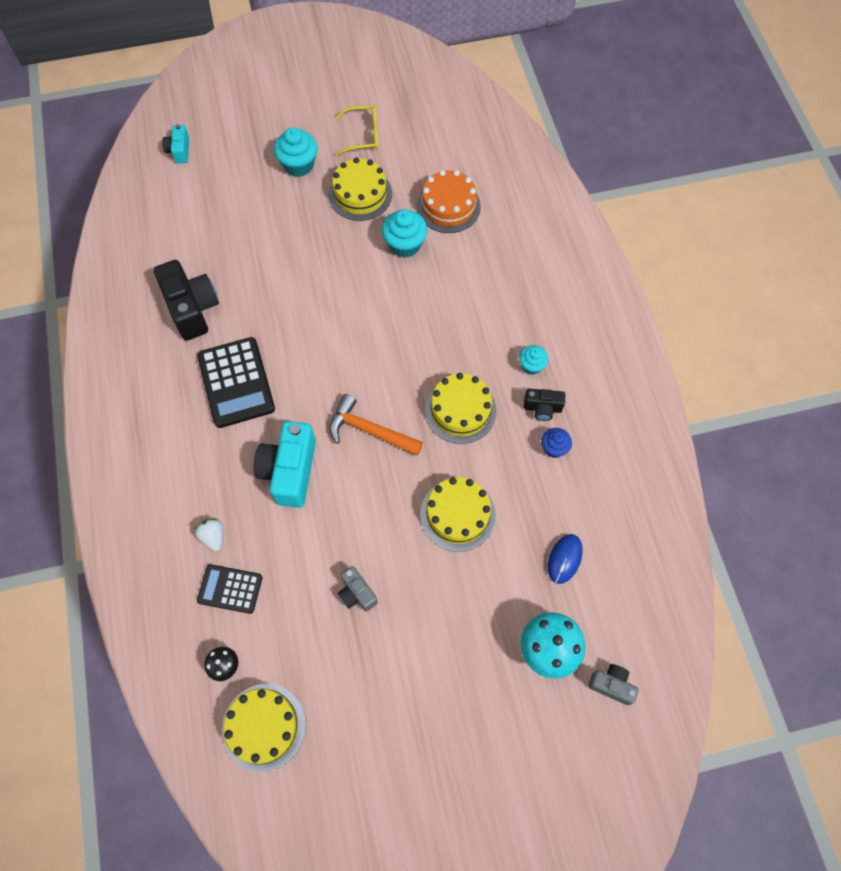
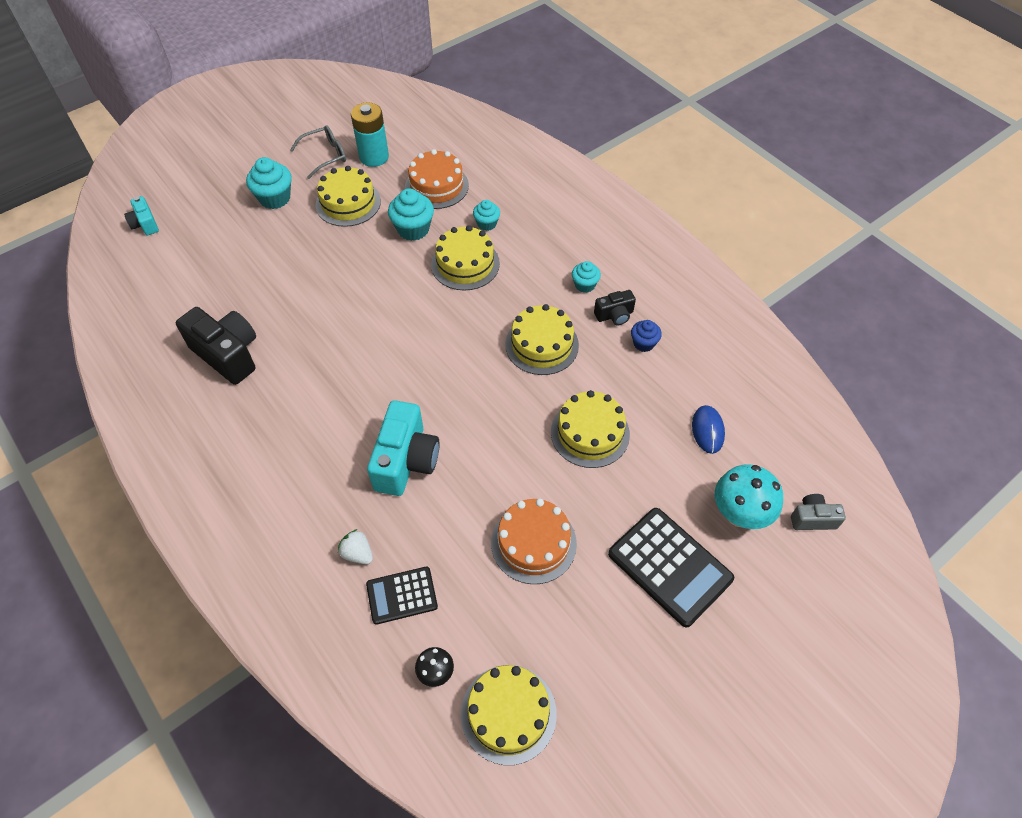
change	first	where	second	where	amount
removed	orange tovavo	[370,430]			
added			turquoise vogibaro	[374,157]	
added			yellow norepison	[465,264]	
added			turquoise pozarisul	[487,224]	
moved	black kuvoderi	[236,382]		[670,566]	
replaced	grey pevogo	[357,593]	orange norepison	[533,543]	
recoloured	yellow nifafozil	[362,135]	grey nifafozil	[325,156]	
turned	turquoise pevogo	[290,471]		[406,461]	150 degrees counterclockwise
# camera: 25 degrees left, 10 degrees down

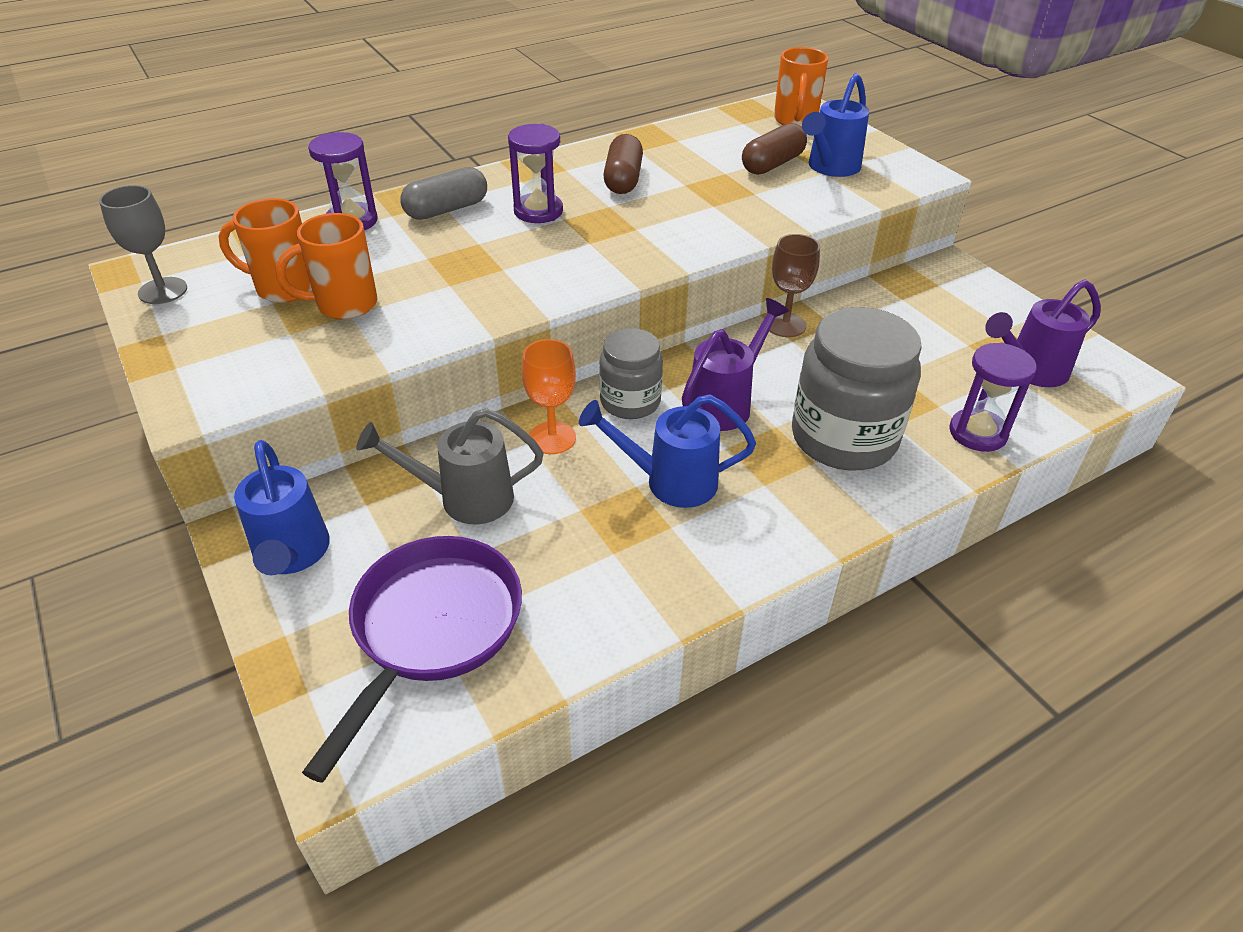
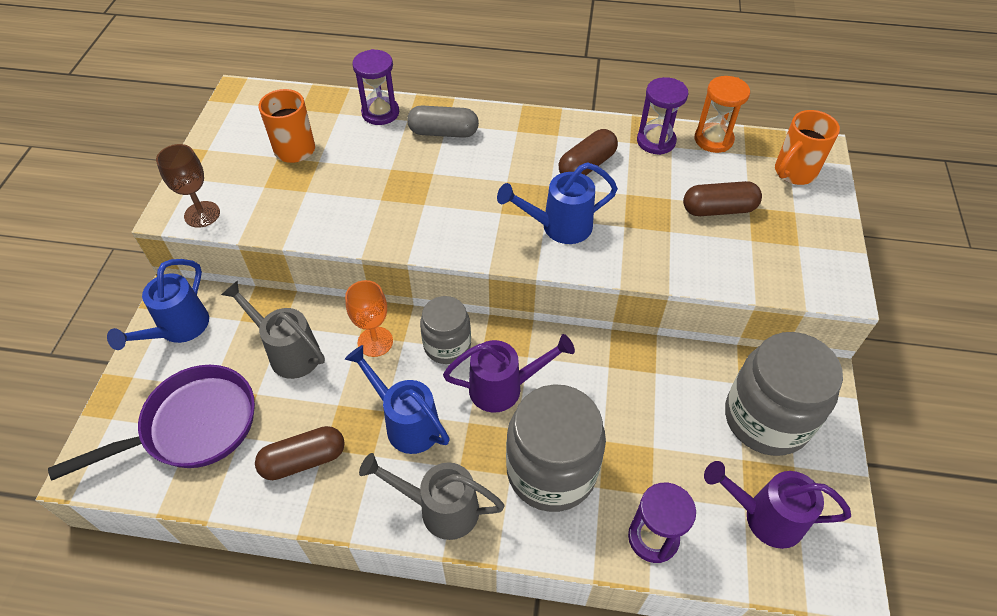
change	first	where	second	where	amount
removed	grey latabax	[163,291]			
removed	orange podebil	[344,305]			
added			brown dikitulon	[304,460]	
added			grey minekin	[440,509]	
added			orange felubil	[713,140]	
added			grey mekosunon	[766,419]	
moved	purple felubil	[538,211]		[656,141]	
moved	brown latabax	[785,325]		[202,214]	
moved	blue minekin	[830,168]		[559,227]	
# camera: 40 degrees right, 10 degrees up

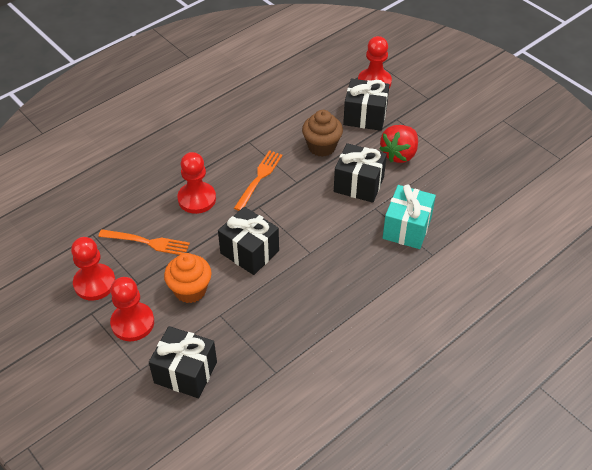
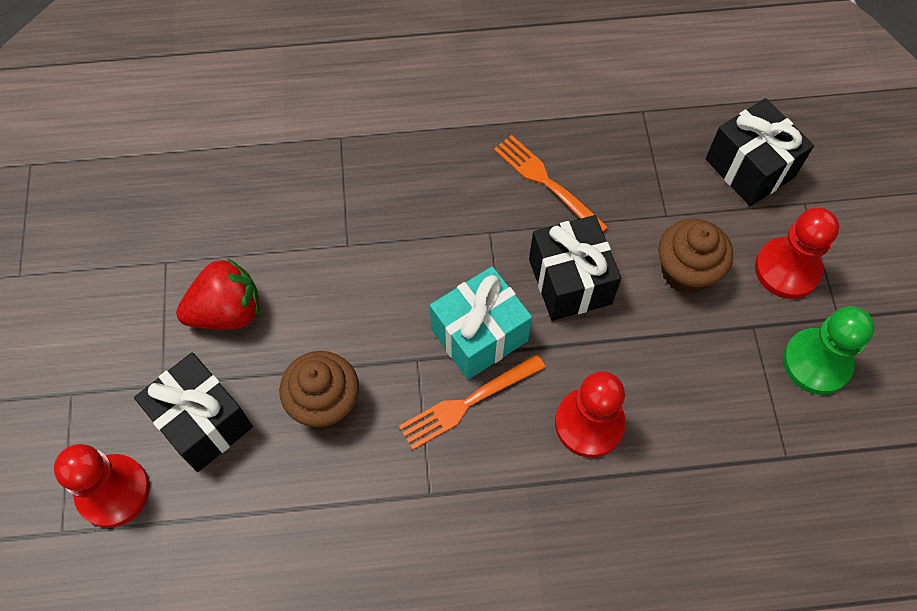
change	first	where	second	where	amount
removed	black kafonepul	[358,184]			
moved	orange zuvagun	[147,242]		[546,183]	
moved	turquoise kafonepul	[407,228]		[479,335]	
recoloured	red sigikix	[94,283]	green sigikix	[816,362]	
recoloured	orange pozarisul	[190,290]	brown pozarisul	[686,272]	
# camera: 145 degrees left, 15 degrees up

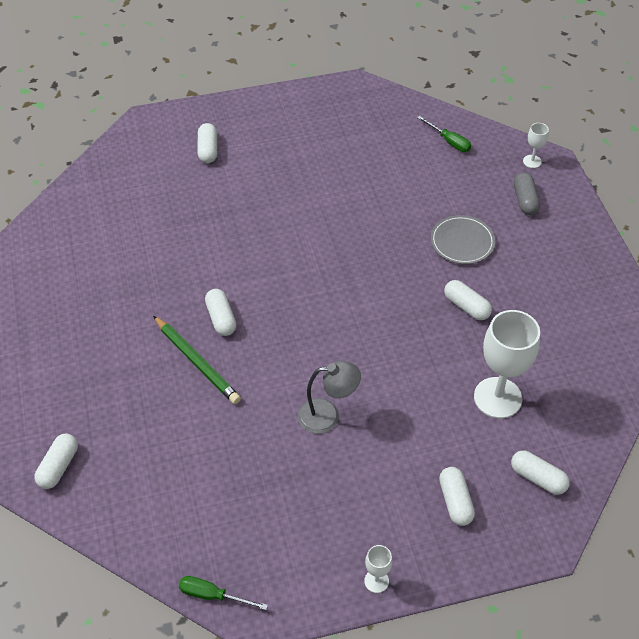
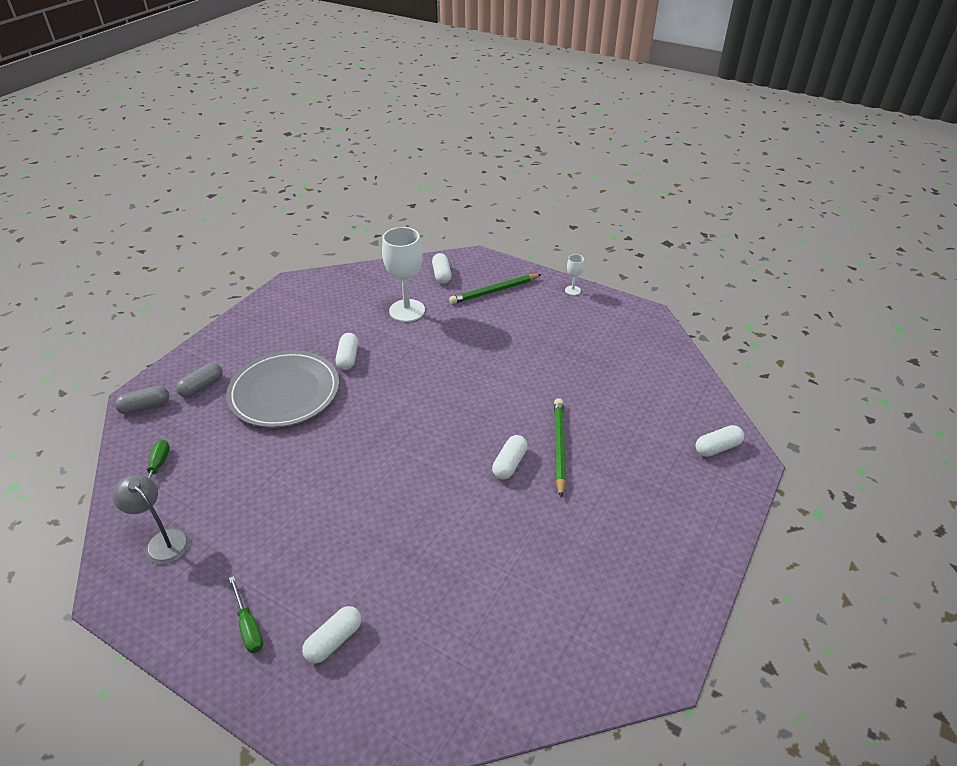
change	first	where	second	where	amount
moved	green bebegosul	[212,595]		[248,626]	
moved	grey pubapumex	[327,415]		[163,541]	
replaced	white dikitulon	[455,501]	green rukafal	[494,291]	
replaced	white latabax	[532,161]	grey dikitulon	[145,407]	
resized	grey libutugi	[462,242]		[284,392]	x1.80
# camera: 135 degrees left, 10 degrees down

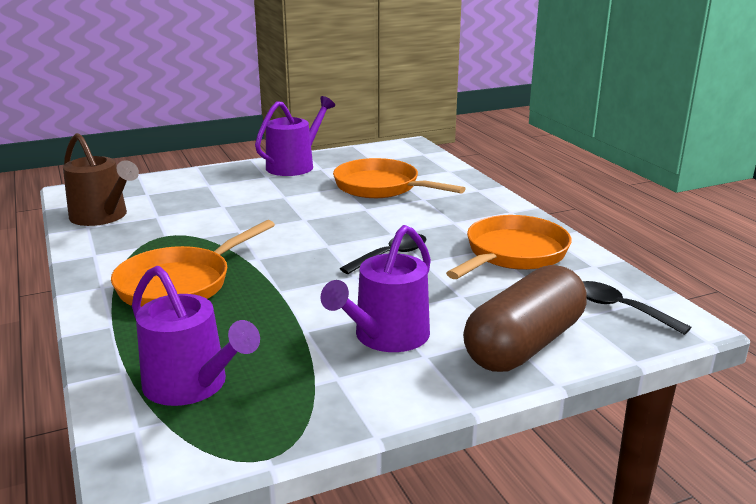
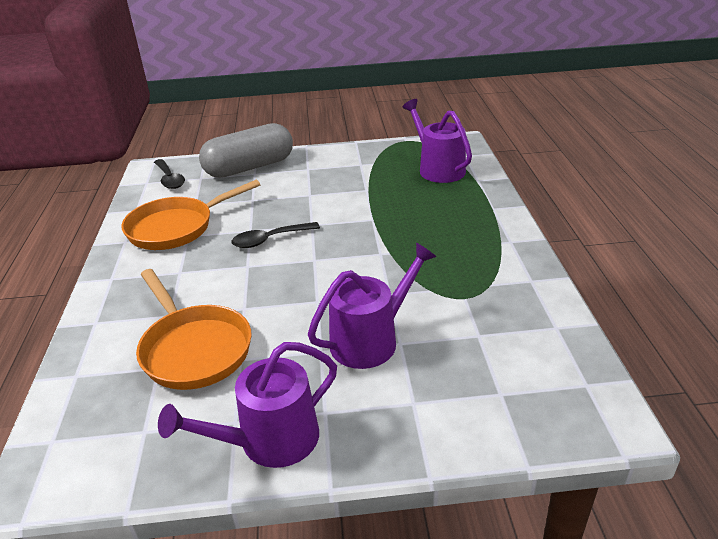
change	first	where	second	where	amount
removed	brown minekin	[102,216]			
removed	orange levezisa	[180,283]			
moved	purple minekin	[386,337]		[370,340]	
recoloured	brown dikitulon	[524,344]	grey dikitulon	[250,167]	
# camera: 160 degrees left, 10 degrees up

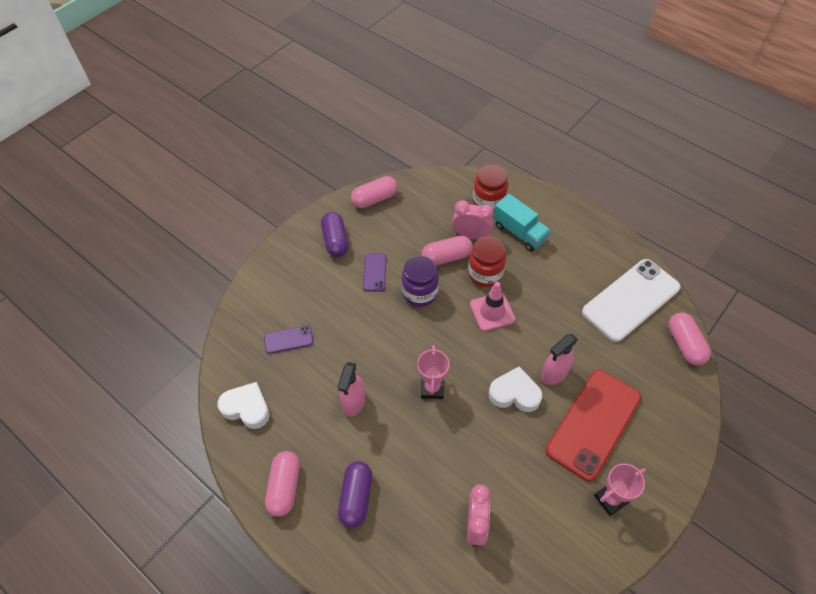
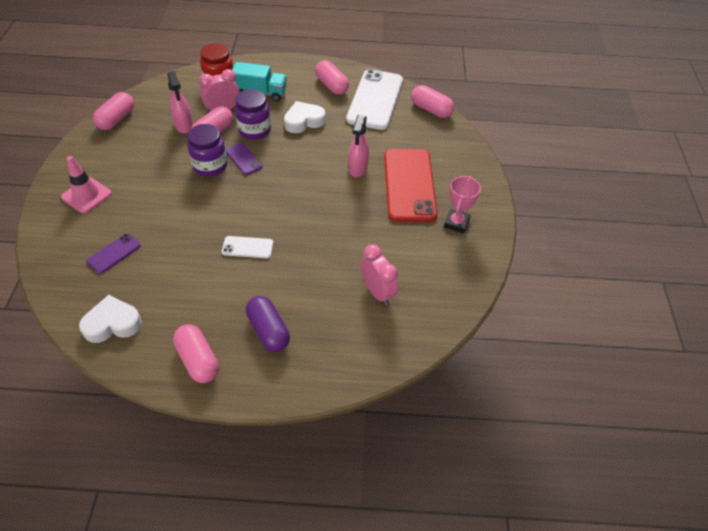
change	first	where	second	where	amount
removed	purple dikitulon	[335,241]			
removed	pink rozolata	[432,388]			
added			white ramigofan	[247,247]	
added			pink dikitulon	[331,85]	
moved	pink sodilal	[353,402]		[184,126]	
moved	purple ramigofan	[374,272]		[243,159]	
moved	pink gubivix	[492,312]		[86,195]	
moved	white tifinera	[514,393]		[304,121]	
recoloured	red mekosunon	[485,274]	purple mekosunon	[254,130]	
# camera: 40 degrees left, 5 degrees down

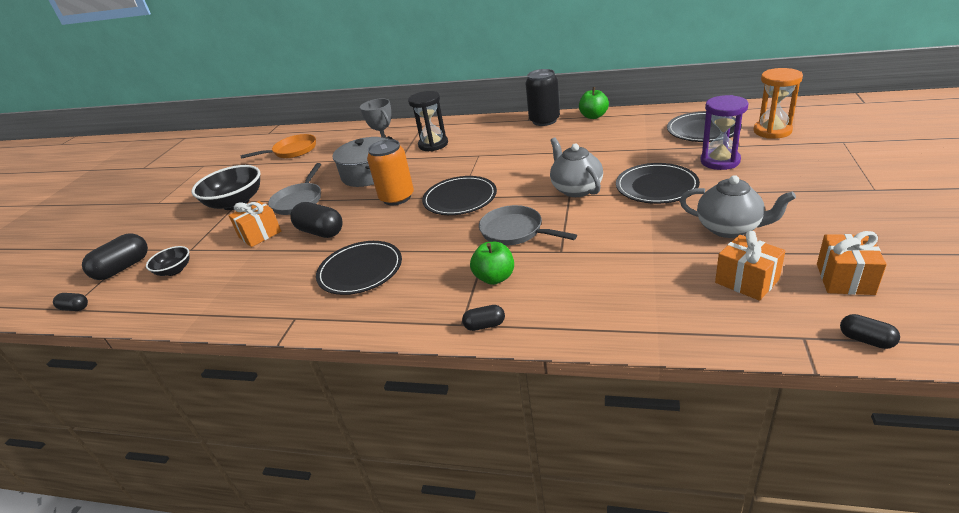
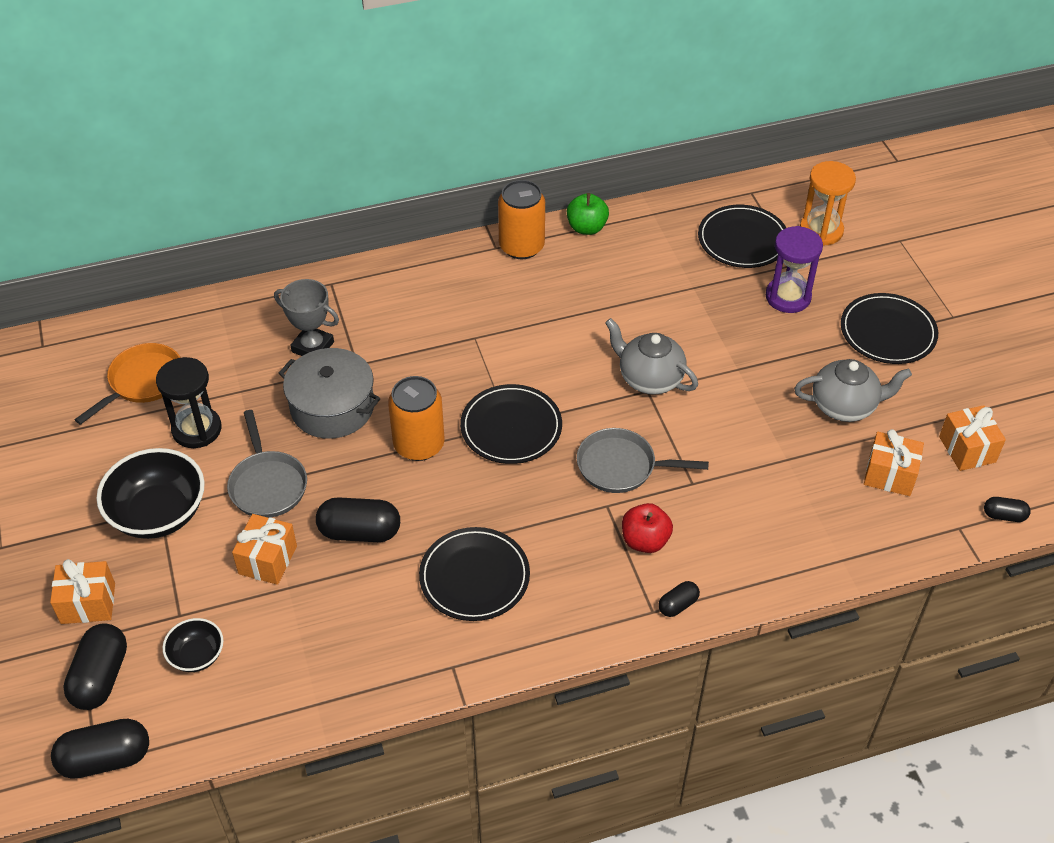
change	first	where	second	where	amount
added			orange kafonepul	[88,603]	
moved	black felubil	[433,144]		[197,429]	
moved	black libutugi	[656,186]		[888,332]	
recoloured	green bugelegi	[494,278]	red bugelegi	[645,541]	
recoloured	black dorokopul	[544,120]	orange dorokopul	[521,246]	
resized	black dikitulon	[75,308]		[105,759]	x1.87
# camera: 35 degrees left, 15 degrees up

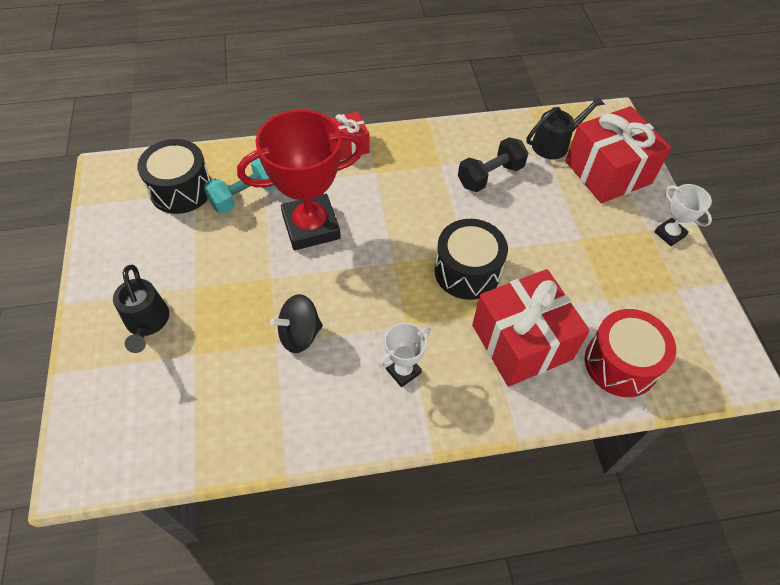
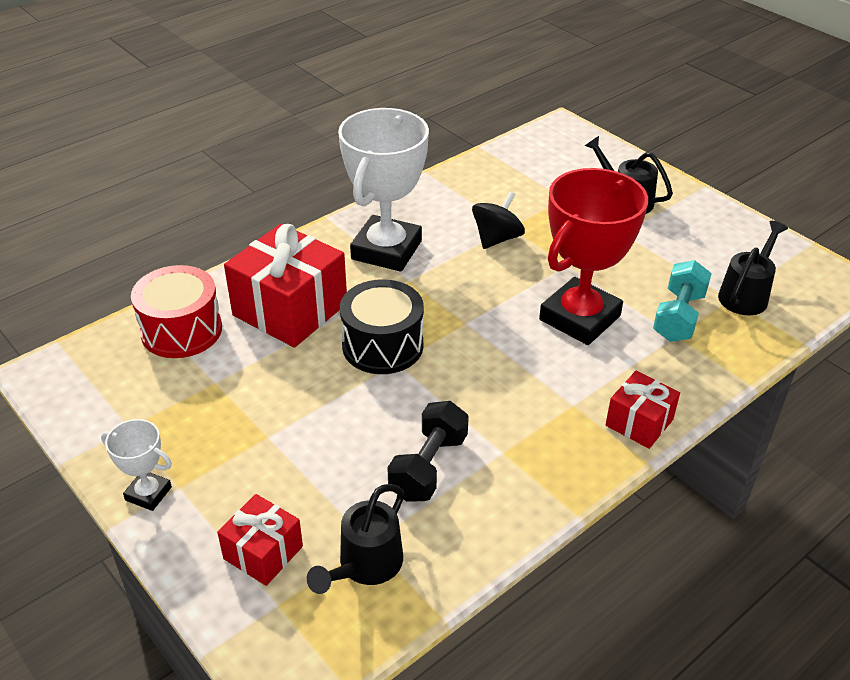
change	first	where	second	where	amount
replaced	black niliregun	[181,190]	black minekin	[746,294]	
resized	white rozolata	[403,371]		[386,250]	x2.14
resized	red kafonepul	[608,172]		[263,552]	x0.54
# camera: 150 degrees right, 15 degrees down

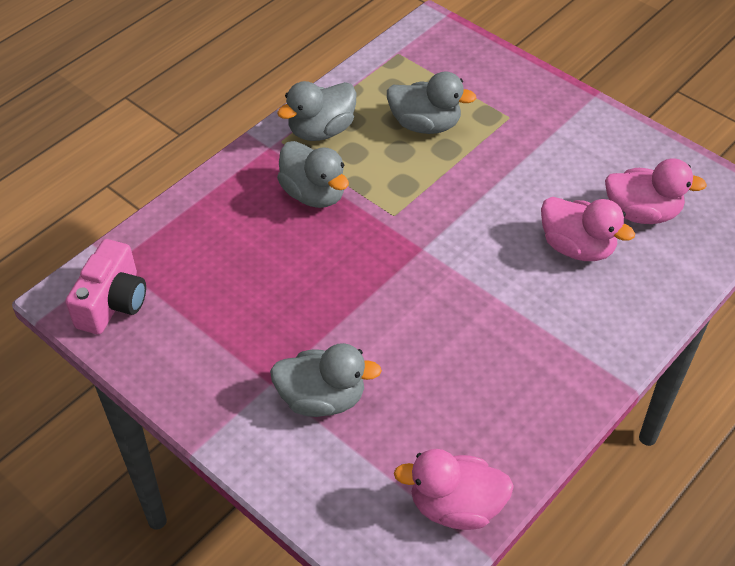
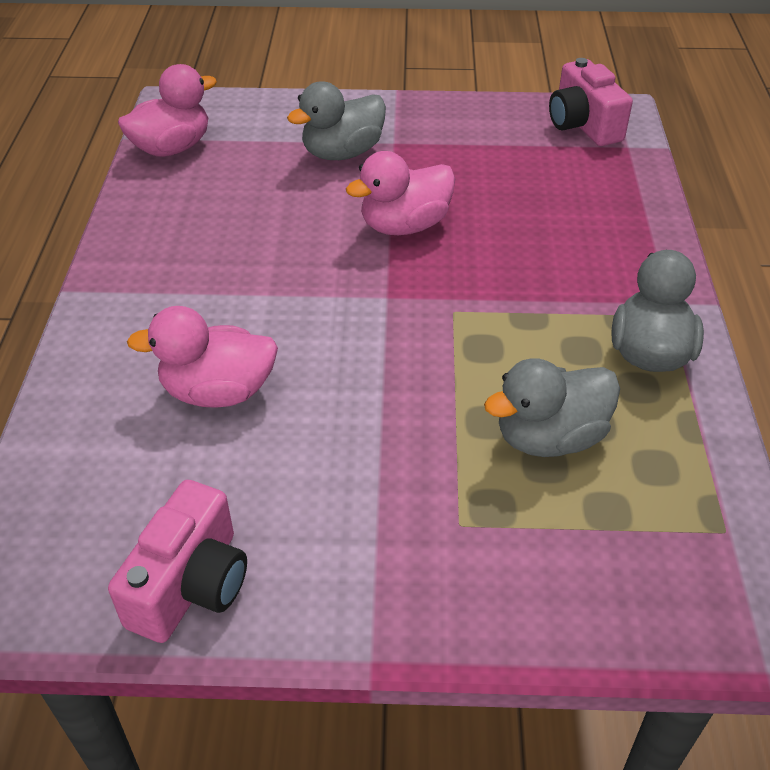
change	first	where	second	where	amount
removed	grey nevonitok	[314,194]			
added			pink pevogo	[191,585]	
moved	pink nevonitok	[642,213]		[404,226]	
# camera: 140 degrees right, 5 degrees down

